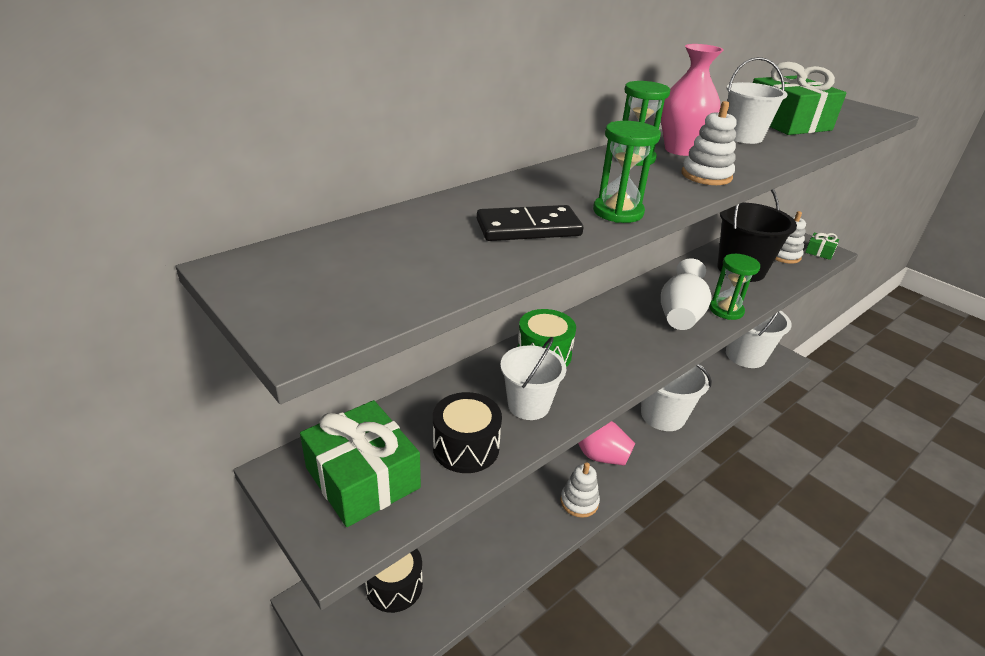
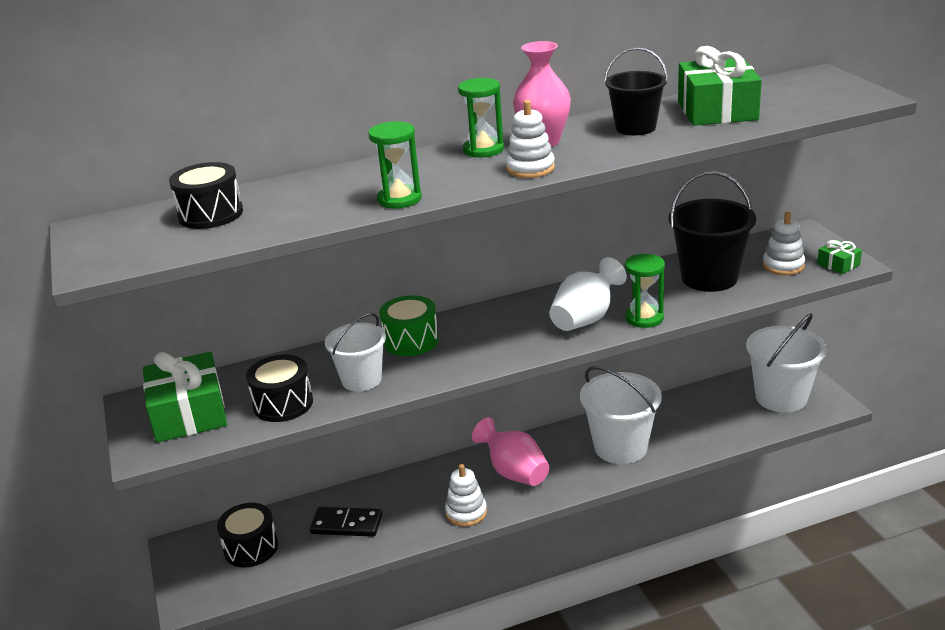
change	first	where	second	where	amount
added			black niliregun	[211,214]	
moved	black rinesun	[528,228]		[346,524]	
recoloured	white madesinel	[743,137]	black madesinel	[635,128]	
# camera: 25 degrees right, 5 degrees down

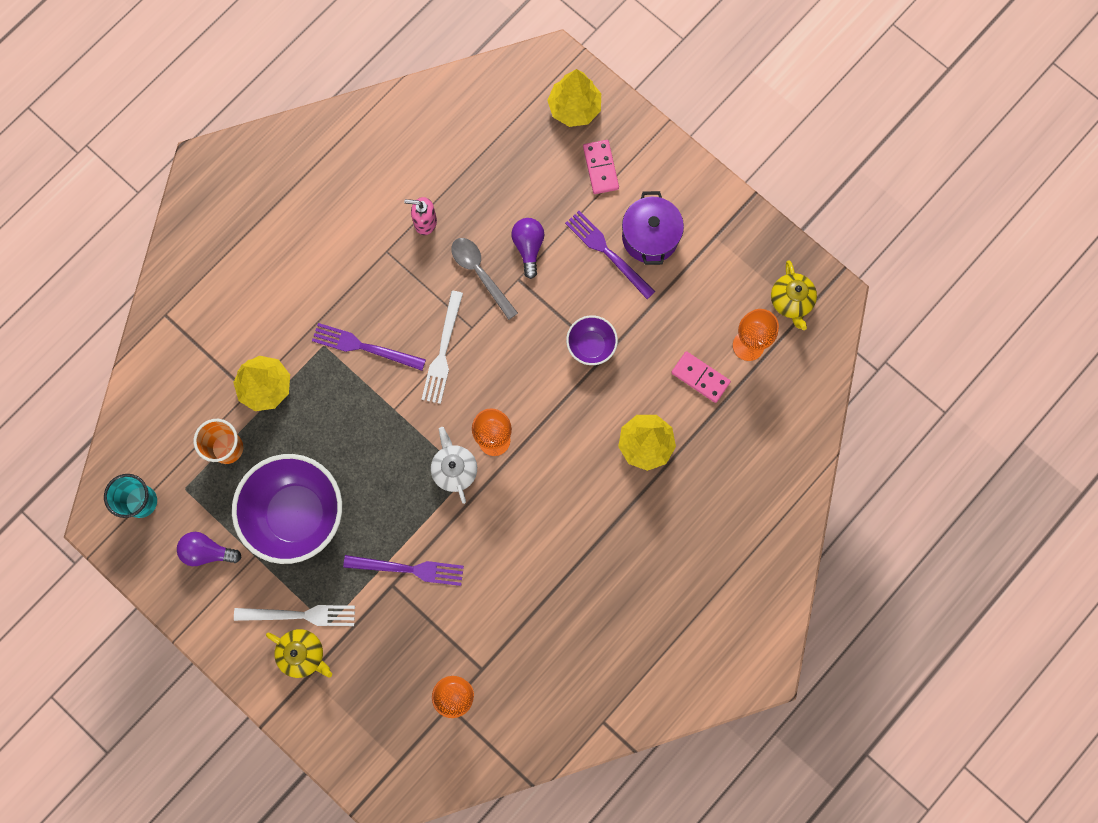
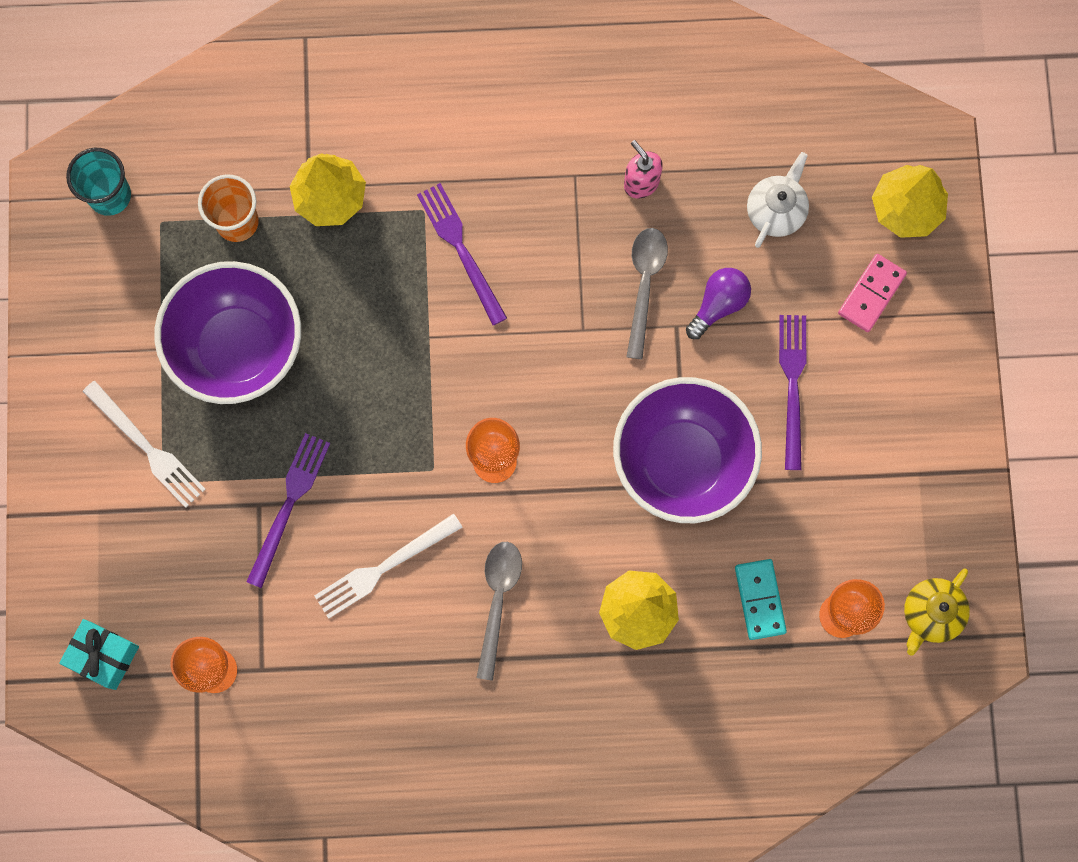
change	first	where	second	where	amount
removed	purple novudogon	[207,551]			
removed	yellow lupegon	[303,654]			
removed	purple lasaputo	[650,237]			
added			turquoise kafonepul	[104,656]	
added			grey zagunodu	[498,601]	
moved	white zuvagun	[443,351]		[384,567]	
moved	white lupegon	[454,469]		[776,211]	
recoloured	pink rinesun	[700,377]	turquoise rinesun	[760,599]	
turned	purple zuvagun	[408,569]		[289,504]	120 degrees counterclockwise
resized	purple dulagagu	[591,346]		[682,462]	x2.05
# camera: 45 degrees right, 0 degrees up

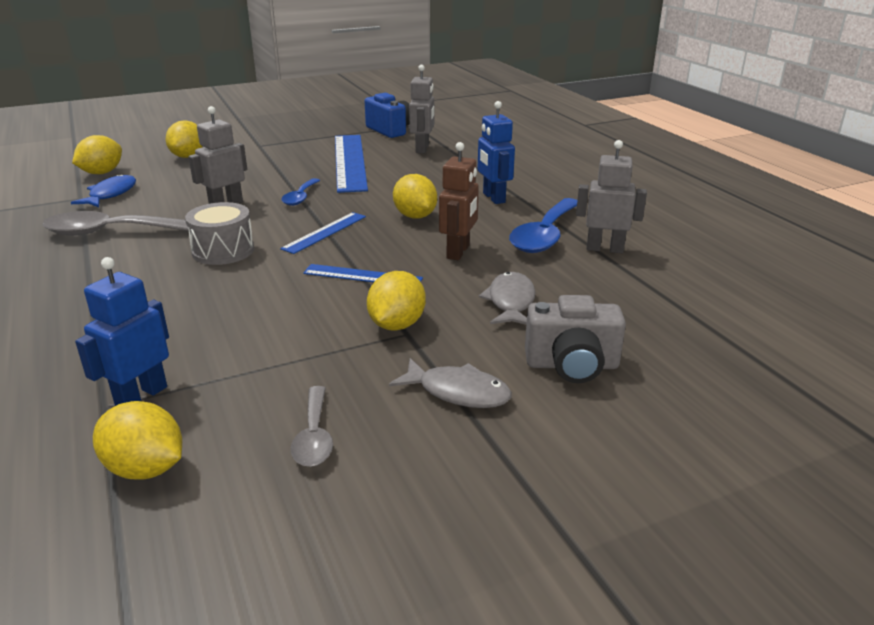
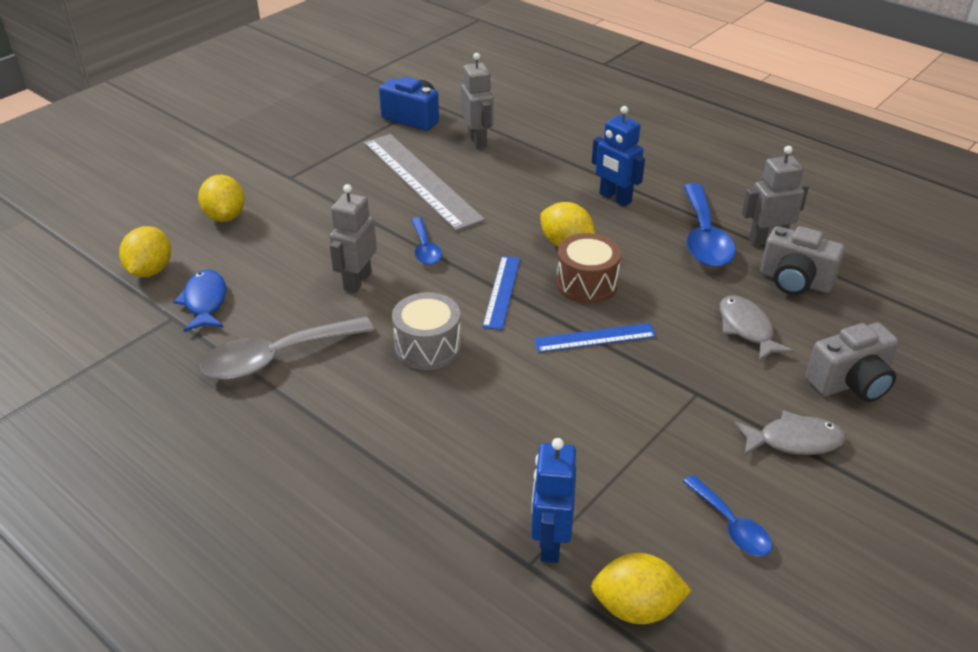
change	first	where	second	where	amount
removed	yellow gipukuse	[396,325]			
removed	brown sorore	[458,252]			
added			brown niliregun	[586,284]	
added			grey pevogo	[795,281]	
recoloured	grey zagunodu	[314,437]	blue zagunodu	[731,525]	
recoloured	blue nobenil	[350,162]	grey nobenil	[421,180]	
# camera: 25 degrees left, 10 degrees up

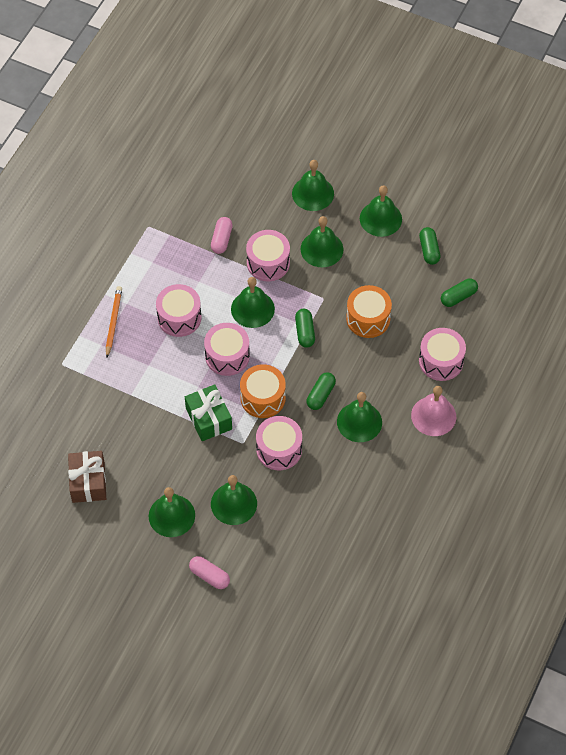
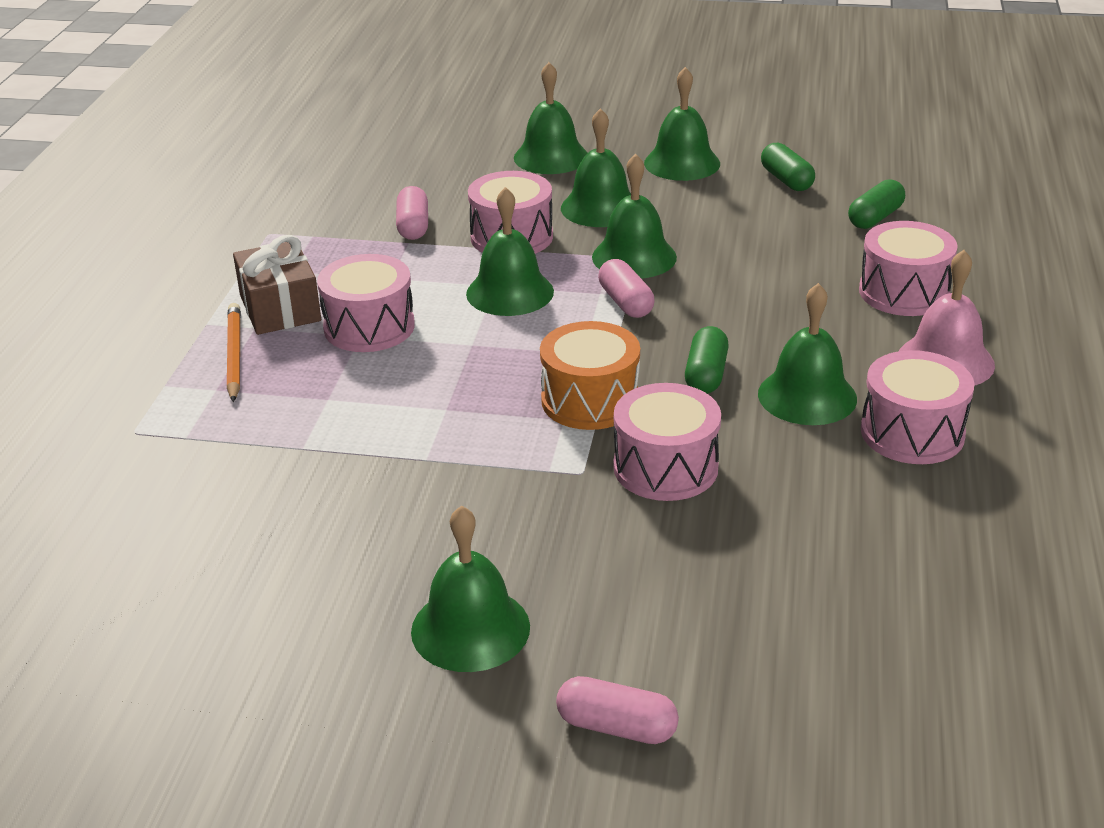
change	first	where	second	where	amount
removed	green kafonepul	[208,419]			
removed	orange niliregun	[368,319]			
moved	brown kafonepul	[88,482]		[280,308]	
moved	pink niliregun	[227,356]		[912,433]	
moved	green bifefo	[233,503]		[634,257]	
recoloured	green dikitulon	[305,332]	pink dikitulon	[625,302]	
# camera: 15 degrees left, 25 degrees down

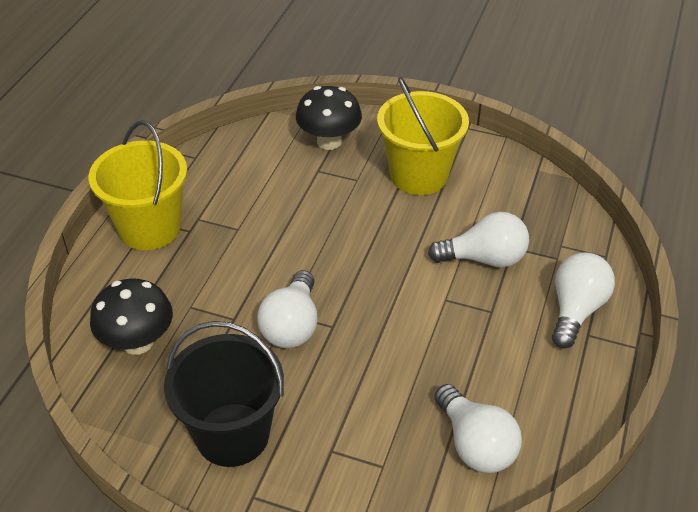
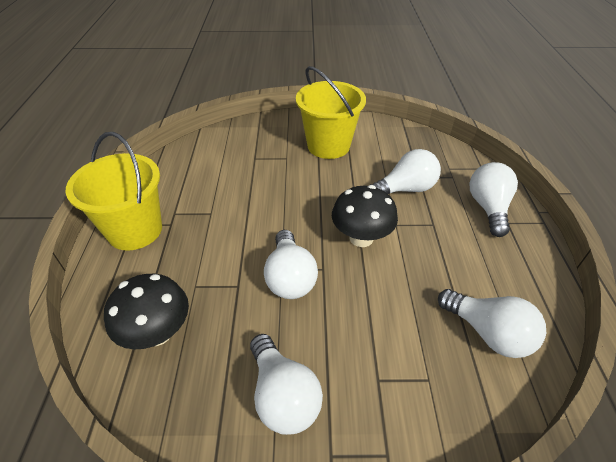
change	first	where	second	where	amount
moved	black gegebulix	[329,141]		[361,238]	
replaced	black madesinel	[232,434]	white novudogon	[283,395]	
# camera: 20 degrees left, 0 degrees up

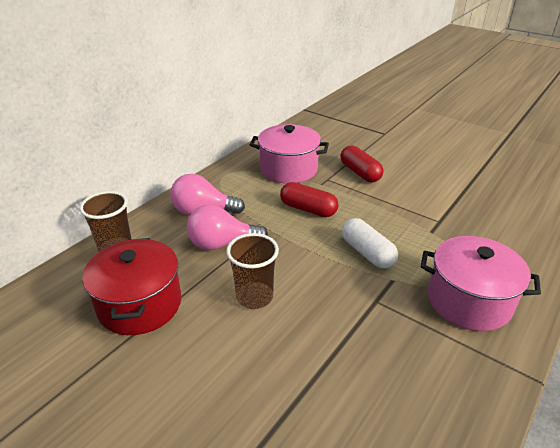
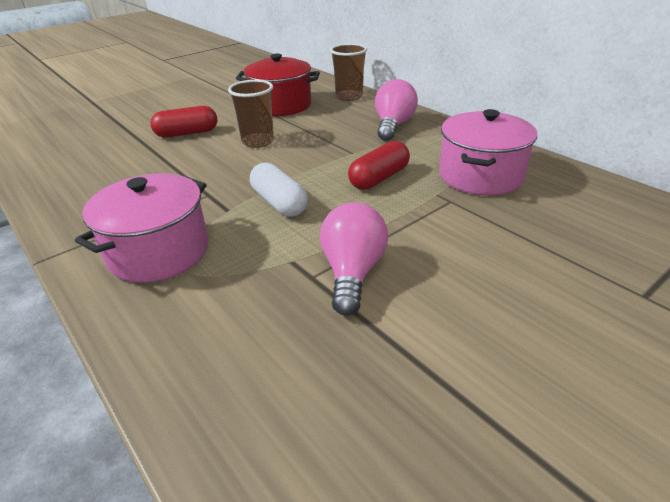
change	first	where	second	where	amount
moved	pink novudogon	[222,244]		[352,272]	
moved	red dikitulon	[360,173]		[187,133]	
turned	white dikitulon	[367,253]		[279,203]	75 degrees clockwise
# camera: 105 degrees right, 0 degrees up

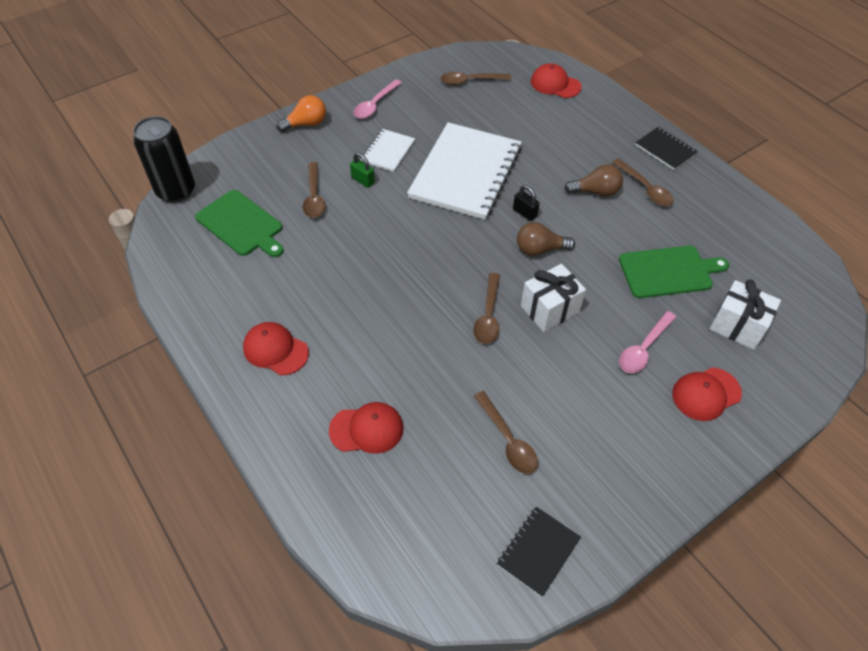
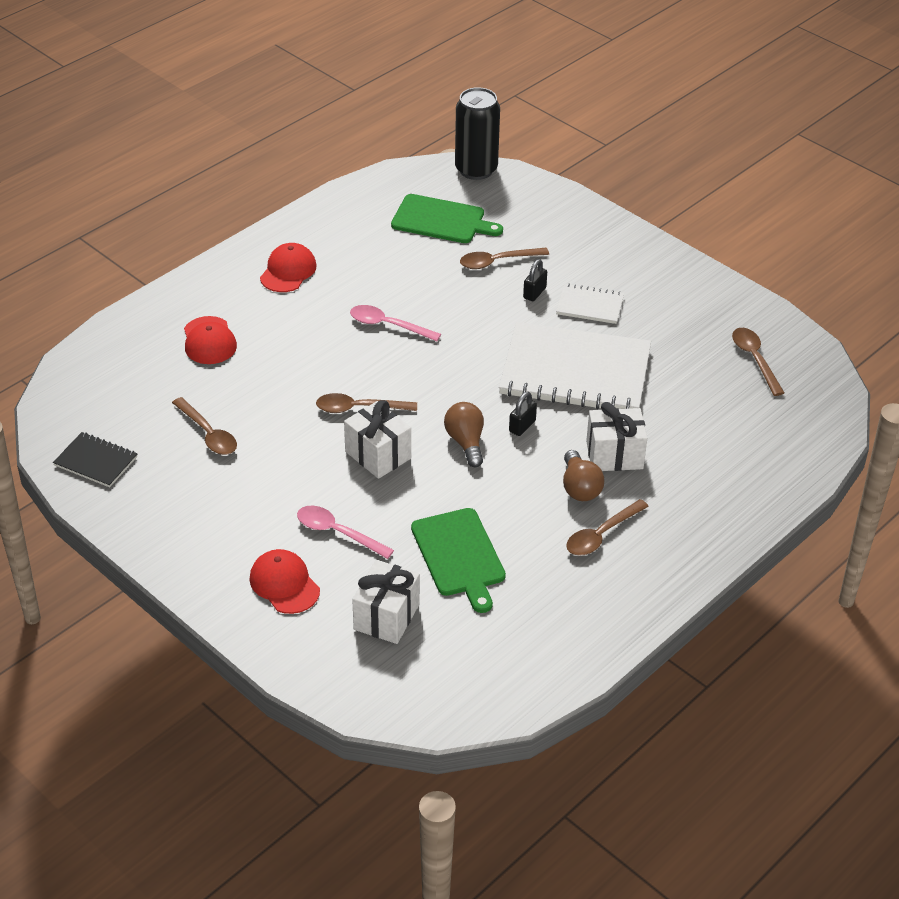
change	first	where	second	where	amount
removed	orange novudogon	[306,124]			
removed	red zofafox	[555,84]			
removed	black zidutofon	[665,150]			
added			white kafonepul	[614,455]	
moved	pink zagunodu	[375,105]		[388,325]	
recoloured	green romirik	[363,180]	black romirik	[534,293]	
turned	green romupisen	[241,225]		[441,220]	105 degrees counterclockwise
turned	brown zagunodu	[508,440]		[208,434]	90 degrees counterclockwise
# camera: 80 degrees right, 10 degrees down

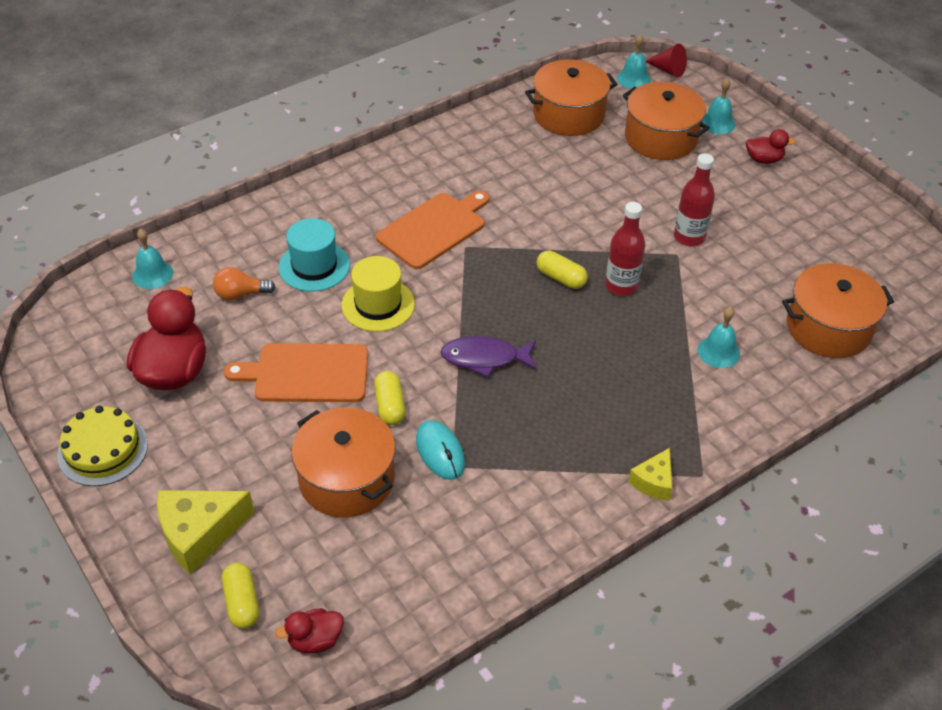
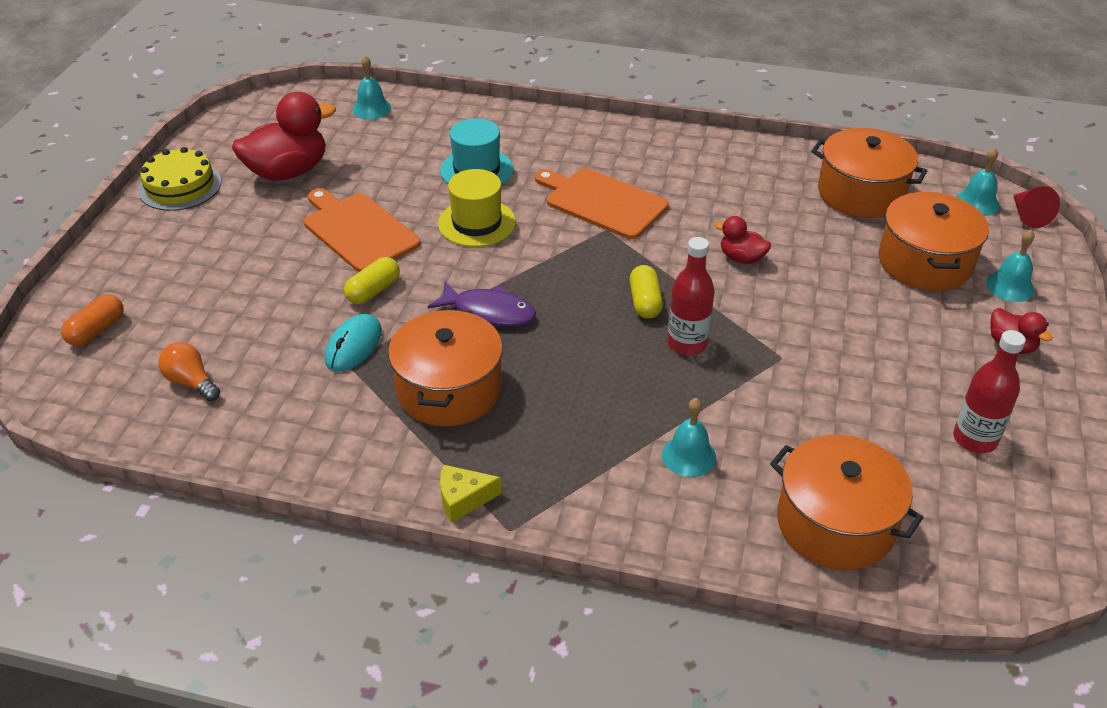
change	first	where	second	where	amount
removed	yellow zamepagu	[199,534]			
moved	orange novudogon	[240,294]		[191,382]	
moved	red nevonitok	[315,640]		[741,258]	
moved	orange lasaputo	[346,479]		[449,389]	
moved	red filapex	[689,237]		[974,439]	
recoloured	yellow dikitulon	[242,602]	orange dikitulon	[97,330]	
turned	orange romupisen	[434,229]		[602,202]	150 degrees counterclockwise
turned	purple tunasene	[484,358]		[489,312]	150 degrees clockwise
# camera: 50 degrees right, 5 degrees down

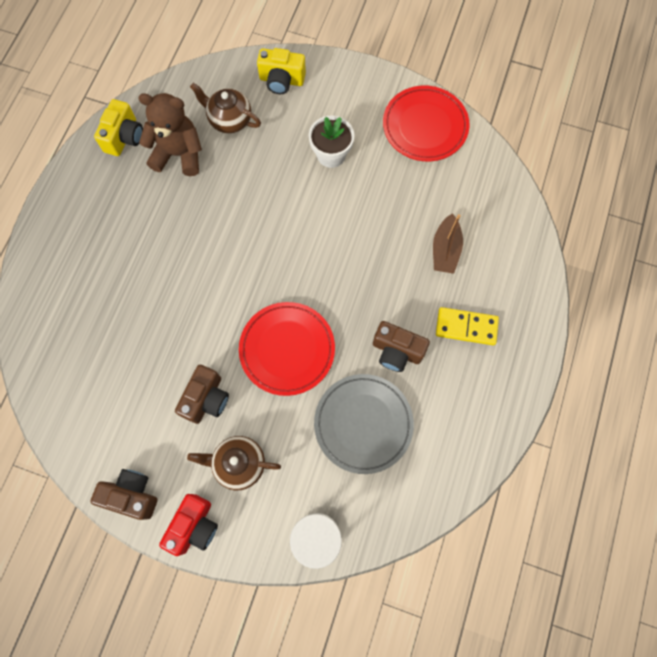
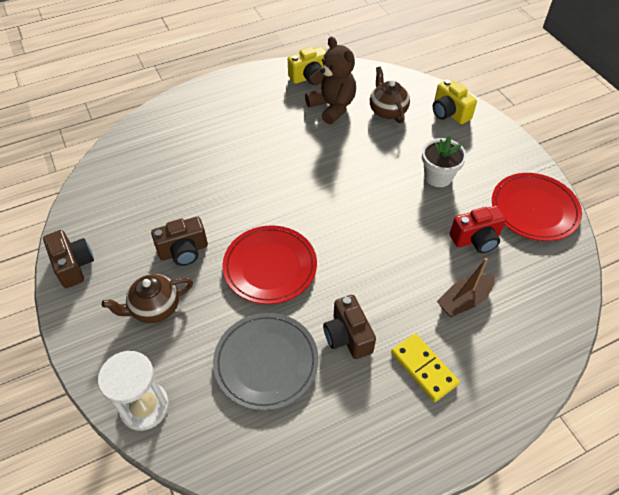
change	first	where	second	where	amount
moved	red pevogo	[194,526]		[476,239]	
turned	brown lupegon	[239,463]		[155,308]	75 degrees counterclockwise
# camera: 45 degrees right, 20 degrees down

